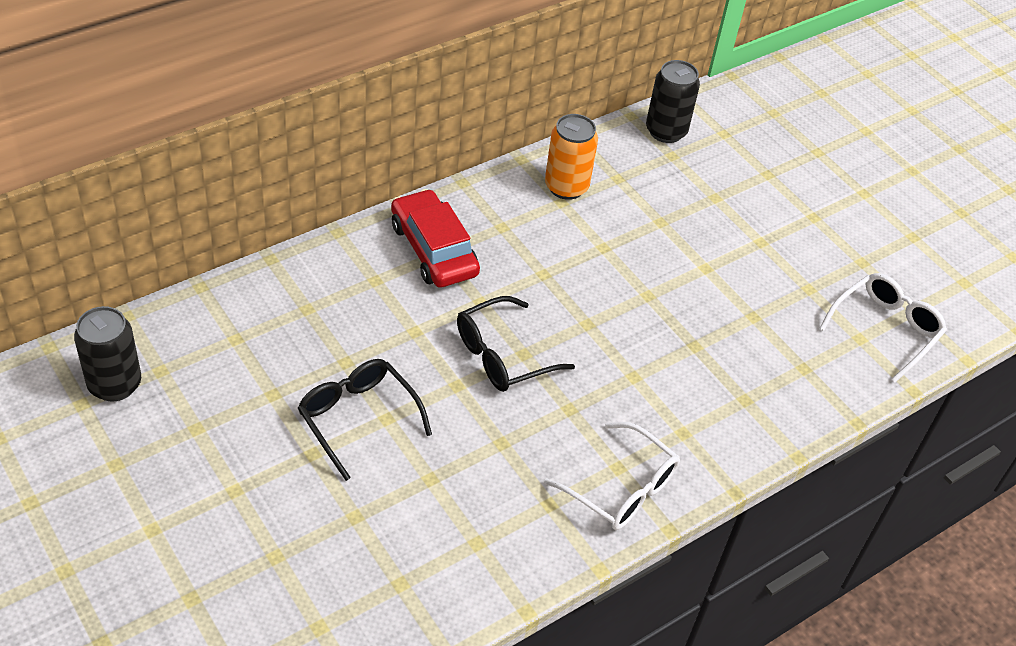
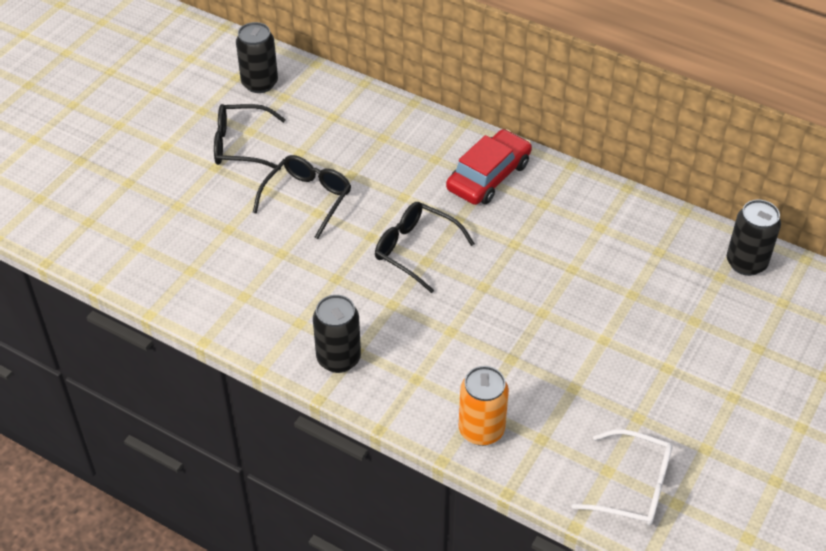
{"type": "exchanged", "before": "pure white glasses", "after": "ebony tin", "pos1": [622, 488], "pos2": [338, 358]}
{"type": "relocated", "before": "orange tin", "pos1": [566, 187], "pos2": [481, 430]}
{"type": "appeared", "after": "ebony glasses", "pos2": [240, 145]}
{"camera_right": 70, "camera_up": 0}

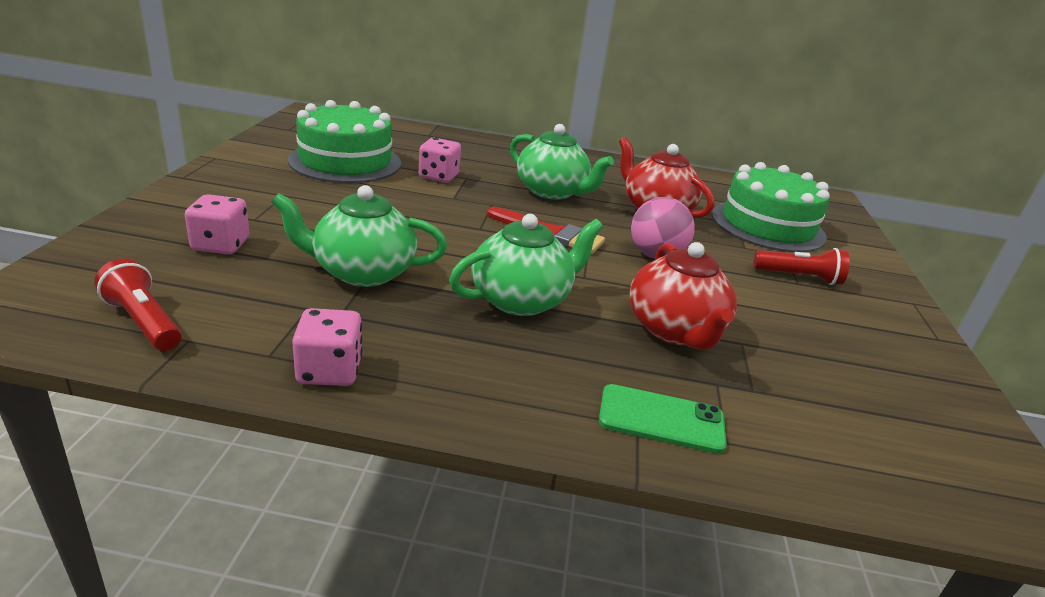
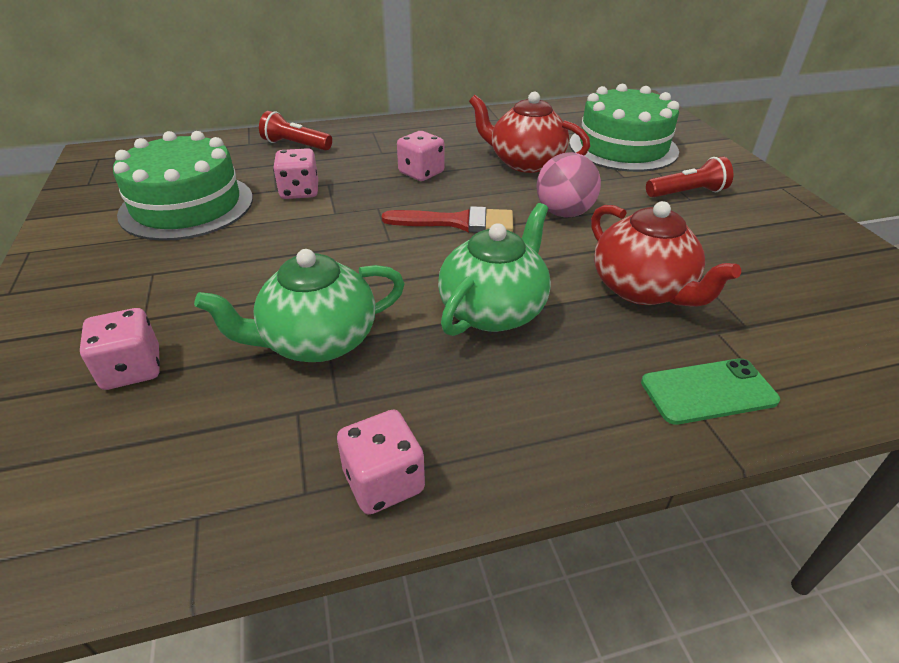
{"type": "relocated", "before": "crimson torch", "pos1": [143, 322], "pos2": [295, 145]}
{"type": "exchanged", "before": "leaf-green tea pot", "after": "rosy game die", "pos1": [552, 192], "pos2": [421, 173]}
{"camera_right": -20, "camera_up": 10}

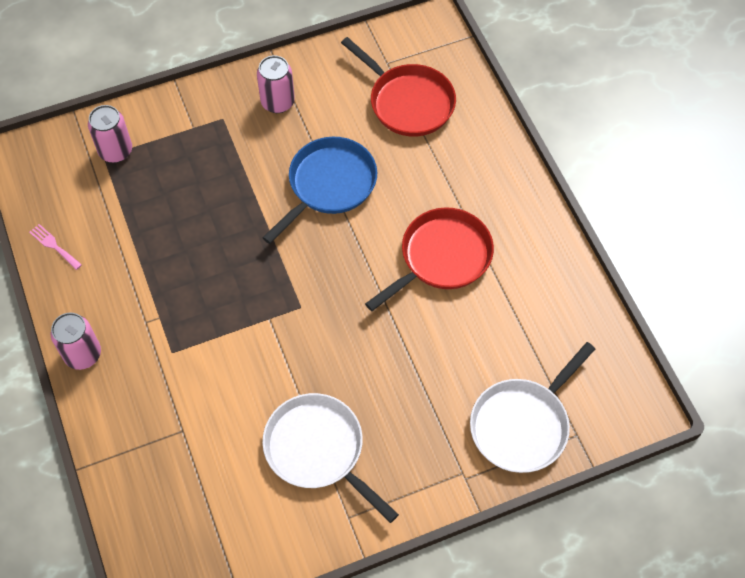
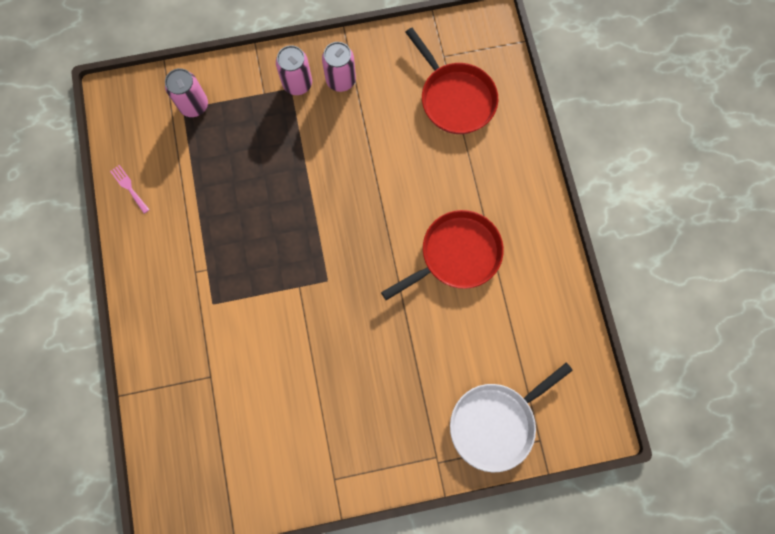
{"type": "relocated", "before": "rosy tin", "pos1": [83, 354], "pos2": [297, 83]}
{"type": "missing", "before": "pure white frying pan", "pos1": [318, 450]}
{"type": "missing", "before": "blue frying pan", "pos1": [329, 185]}
{"camera_right": 10, "camera_up": 15}

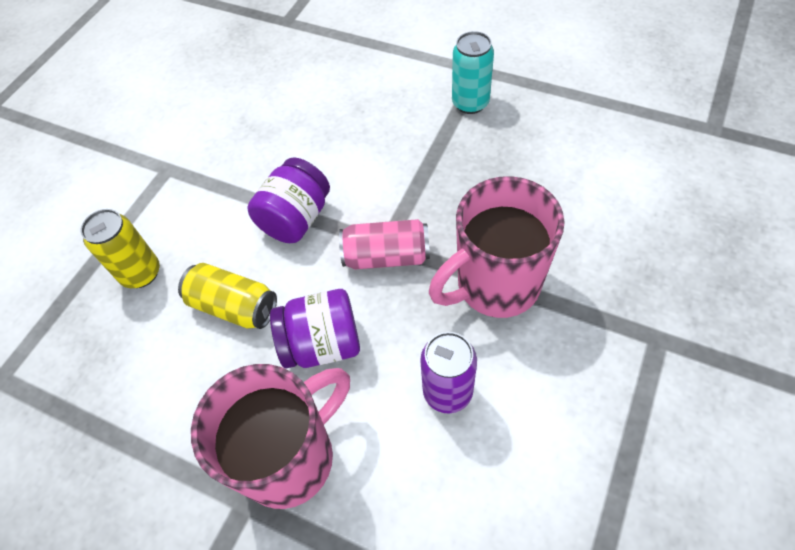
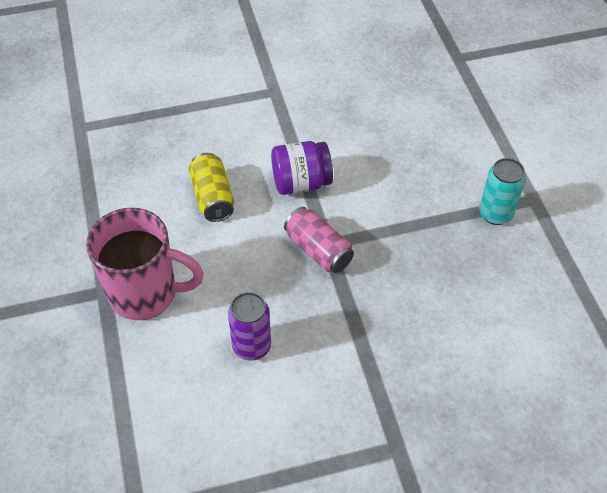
{"type": "missing", "before": "yellow tin", "pos1": [141, 273]}
{"type": "missing", "before": "violet jar", "pos1": [322, 344]}
{"type": "missing", "before": "rosy mug", "pos1": [495, 285]}
{"camera_right": 45, "camera_up": -5}

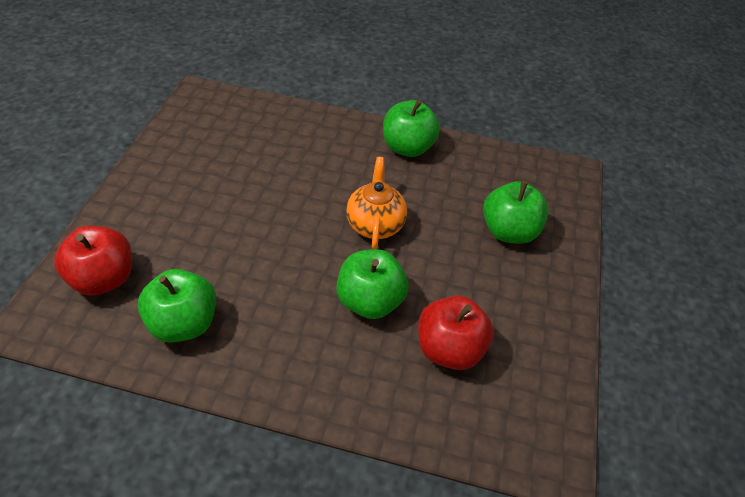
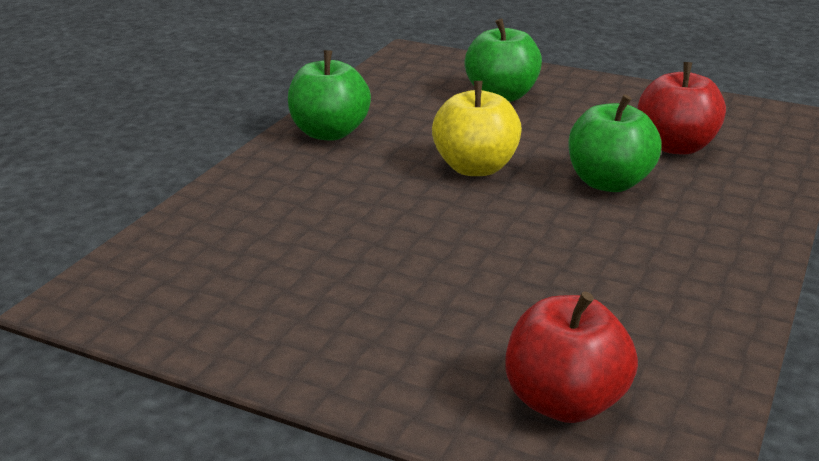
{"type": "missing", "before": "leaf-green apple fruit", "pos1": [184, 323]}
{"type": "exchanged", "before": "orange tea pot", "after": "yellow apple fruit", "pos1": [375, 224], "pos2": [475, 168]}
{"camera_right": -75, "camera_up": -20}

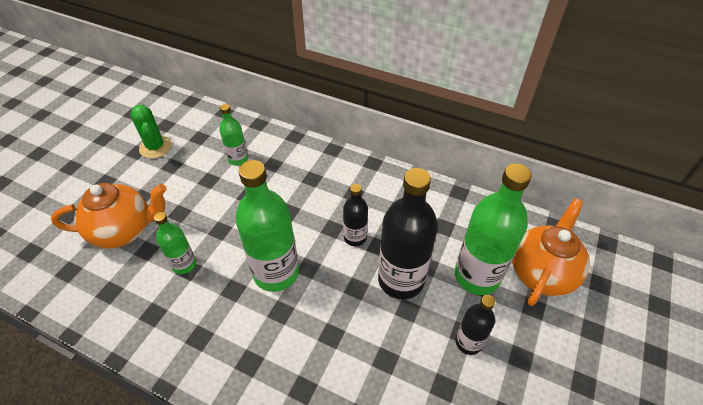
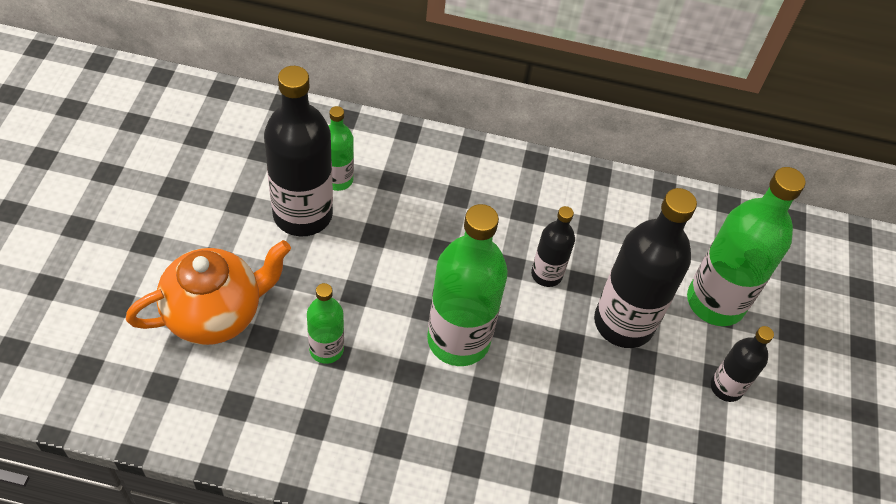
{"type": "missing", "before": "leaf-green cactus", "pos1": [155, 147]}
{"type": "missing", "before": "orange tea pot", "pos1": [541, 273]}
{"type": "appeared", "after": "ebony bottle", "pos2": [303, 214]}
{"camera_right": -20, "camera_up": 5}

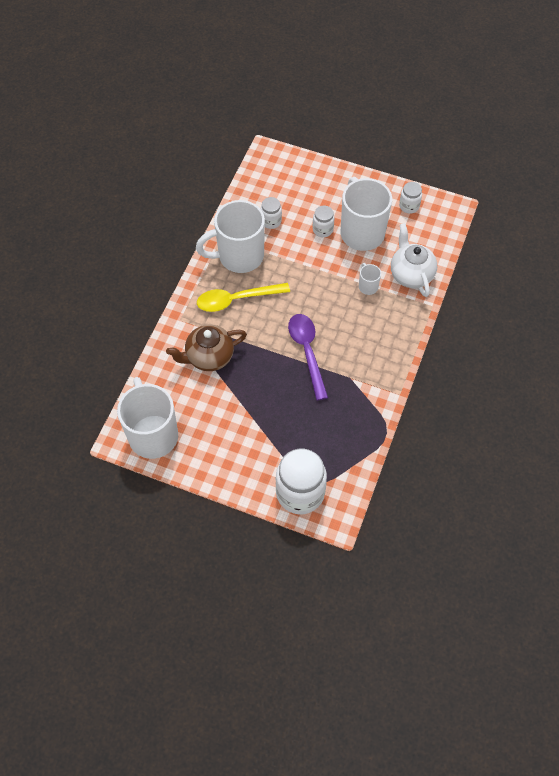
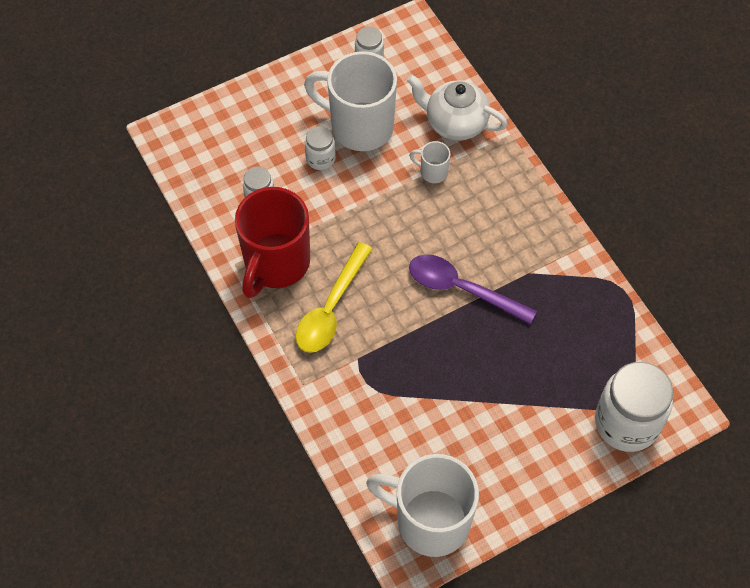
{"type": "missing", "before": "dark brown tea pot", "pos1": [209, 357]}
{"type": "colour", "before": "pure white mug", "after": "crimson mug", "pos1": [239, 256], "pos2": [276, 264]}
{"camera_right": -50, "camera_up": 0}

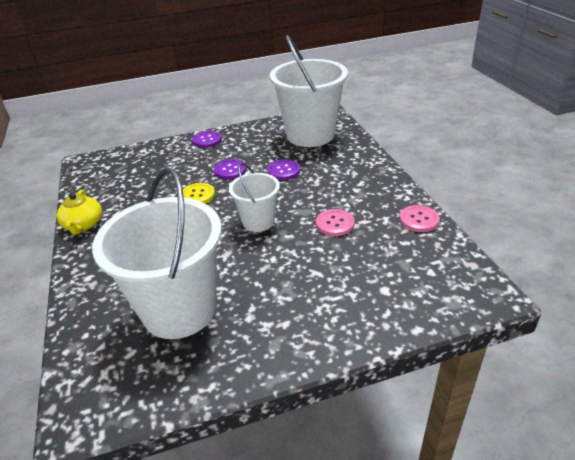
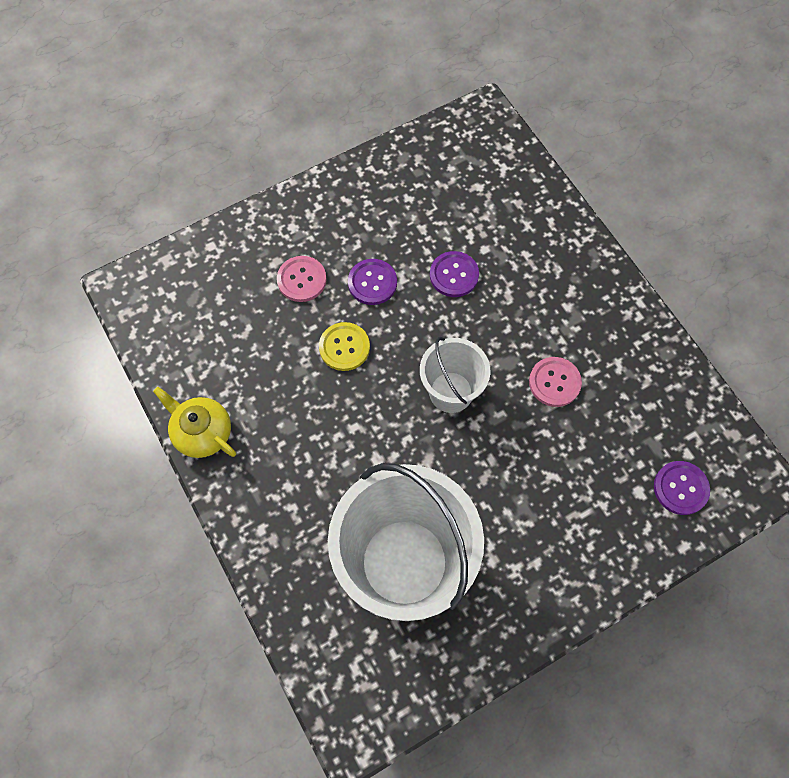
{"type": "spun", "before": "yellow tea pot", "pos1": [83, 225], "pos2": [202, 432], "turn": 150}
{"type": "relocated", "before": "violet button", "pos1": [207, 140], "pos2": [680, 488]}
{"type": "missing", "before": "pure white pail", "pos1": [310, 135]}
{"type": "relocated", "before": "rosy button", "pos1": [419, 220], "pos2": [301, 280]}
{"camera_right": -15, "camera_up": 30}

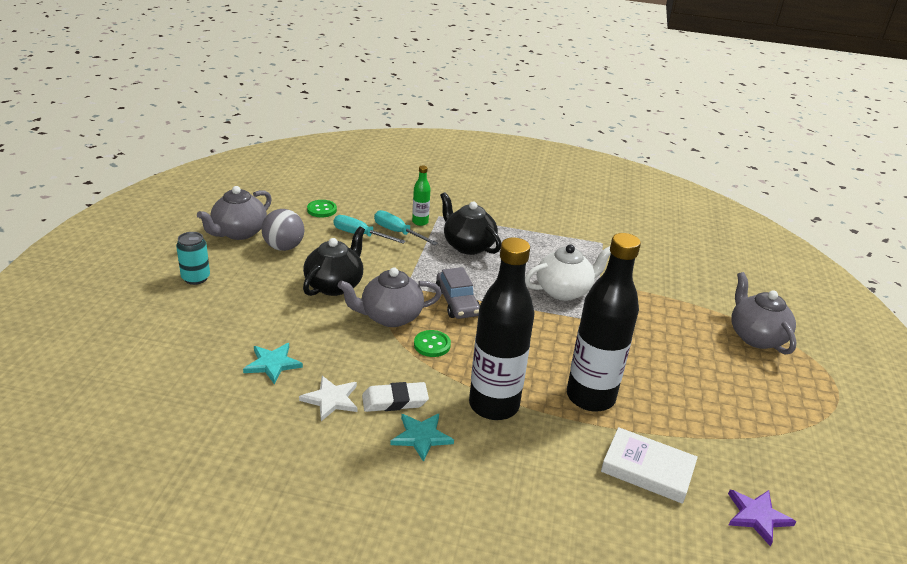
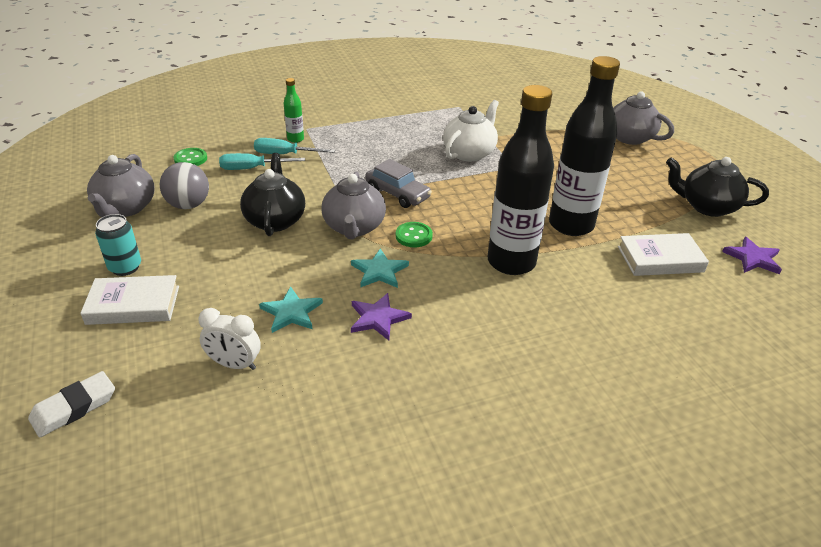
{"type": "colour", "before": "pure white star shape", "after": "violet star shape", "pos1": [331, 399], "pos2": [378, 318]}
{"type": "spun", "before": "ash-grey tea pot", "pos1": [390, 317], "pos2": [354, 227], "turn": -45}
{"type": "relocated", "before": "pure white eraser", "pos1": [395, 401], "pos2": [74, 407]}
{"type": "relocated", "before": "turquoise star shape", "pos1": [421, 437], "pos2": [379, 271]}
{"type": "relocated", "before": "ebony tea pot", "pos1": [467, 245], "pos2": [707, 207]}
{"type": "appeared", "after": "pure white hardcover", "pos2": [133, 305]}
{"type": "appeared", "after": "pure white bedside clock", "pos2": [234, 364]}
{"camera_right": -30, "camera_up": 5}

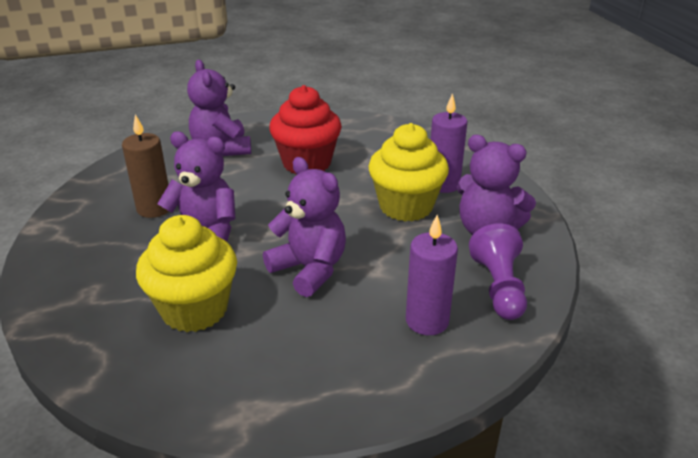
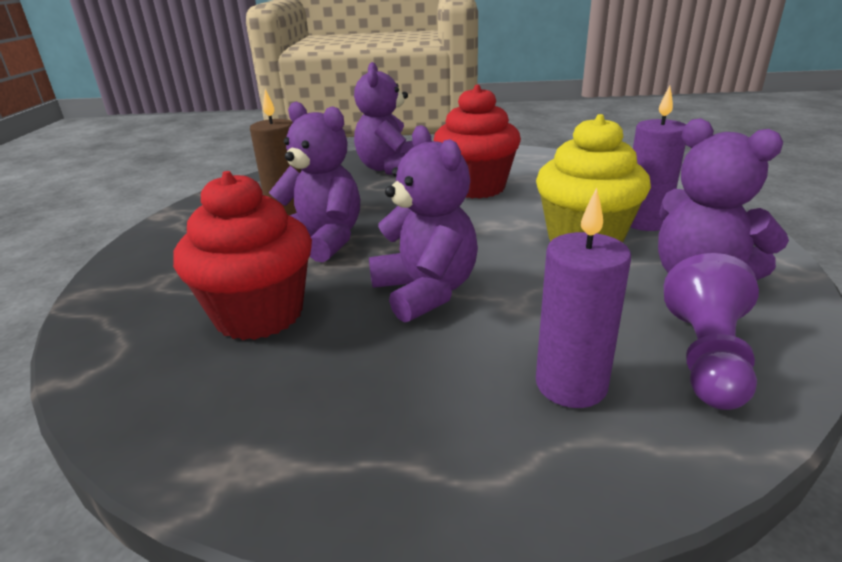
{"type": "colour", "before": "yellow fairy cake", "after": "crimson fairy cake", "pos1": [194, 309], "pos2": [259, 315]}
{"camera_right": 20, "camera_up": -5}

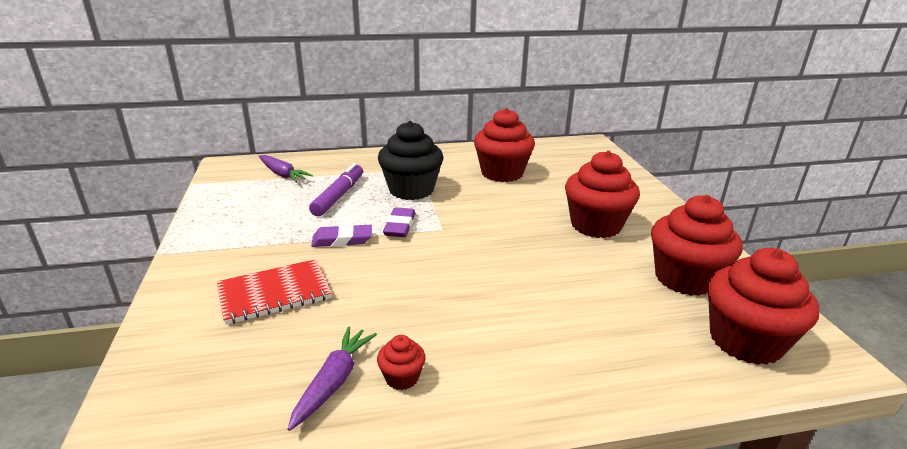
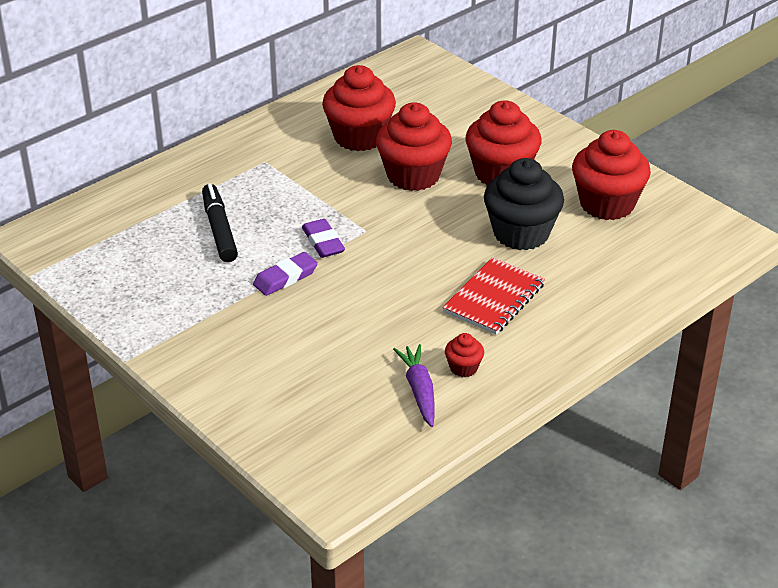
{"type": "relocated", "before": "crimson exercise book", "pos1": [274, 293], "pos2": [494, 298]}
{"type": "missing", "before": "violet root vegetable", "pos1": [282, 174]}
{"type": "colour", "before": "violet felt pen", "after": "ebony felt pen", "pos1": [339, 196], "pos2": [219, 230]}
{"type": "relocated", "before": "ebony fairy cake", "pos1": [411, 190], "pos2": [521, 233]}
{"type": "relocated", "before": "crimson fairy cake", "pos1": [745, 341], "pos2": [413, 176]}
{"camera_right": -30, "camera_up": 10}

